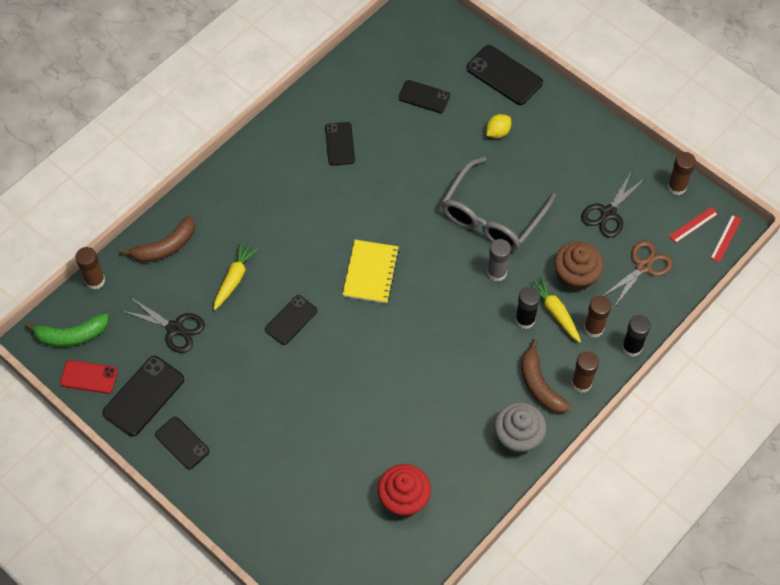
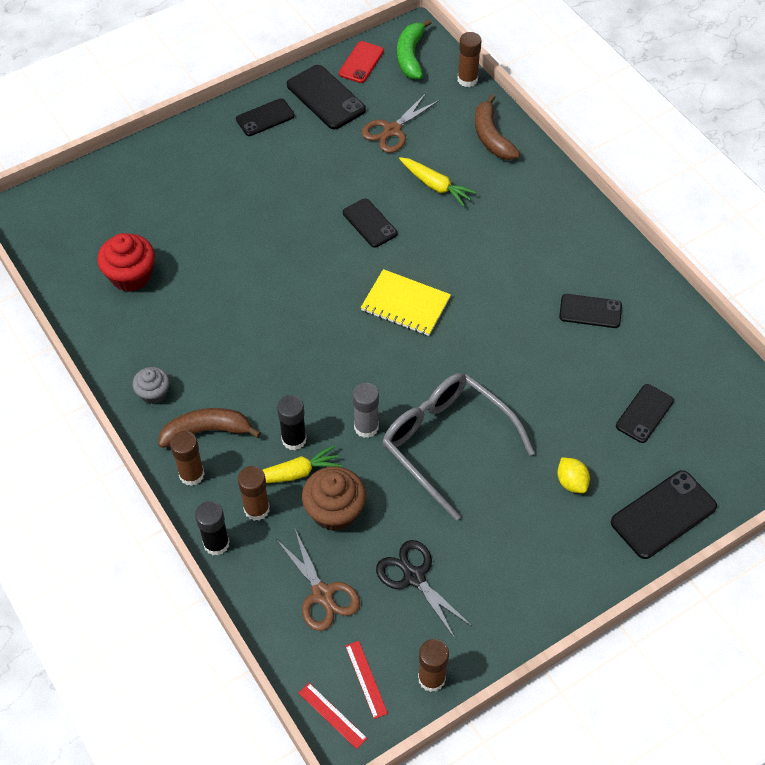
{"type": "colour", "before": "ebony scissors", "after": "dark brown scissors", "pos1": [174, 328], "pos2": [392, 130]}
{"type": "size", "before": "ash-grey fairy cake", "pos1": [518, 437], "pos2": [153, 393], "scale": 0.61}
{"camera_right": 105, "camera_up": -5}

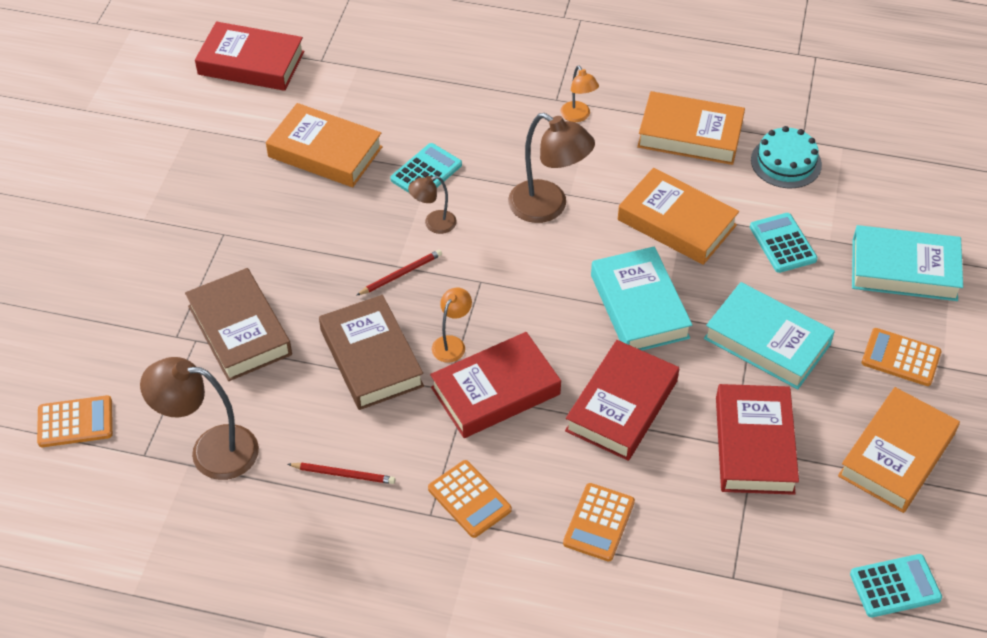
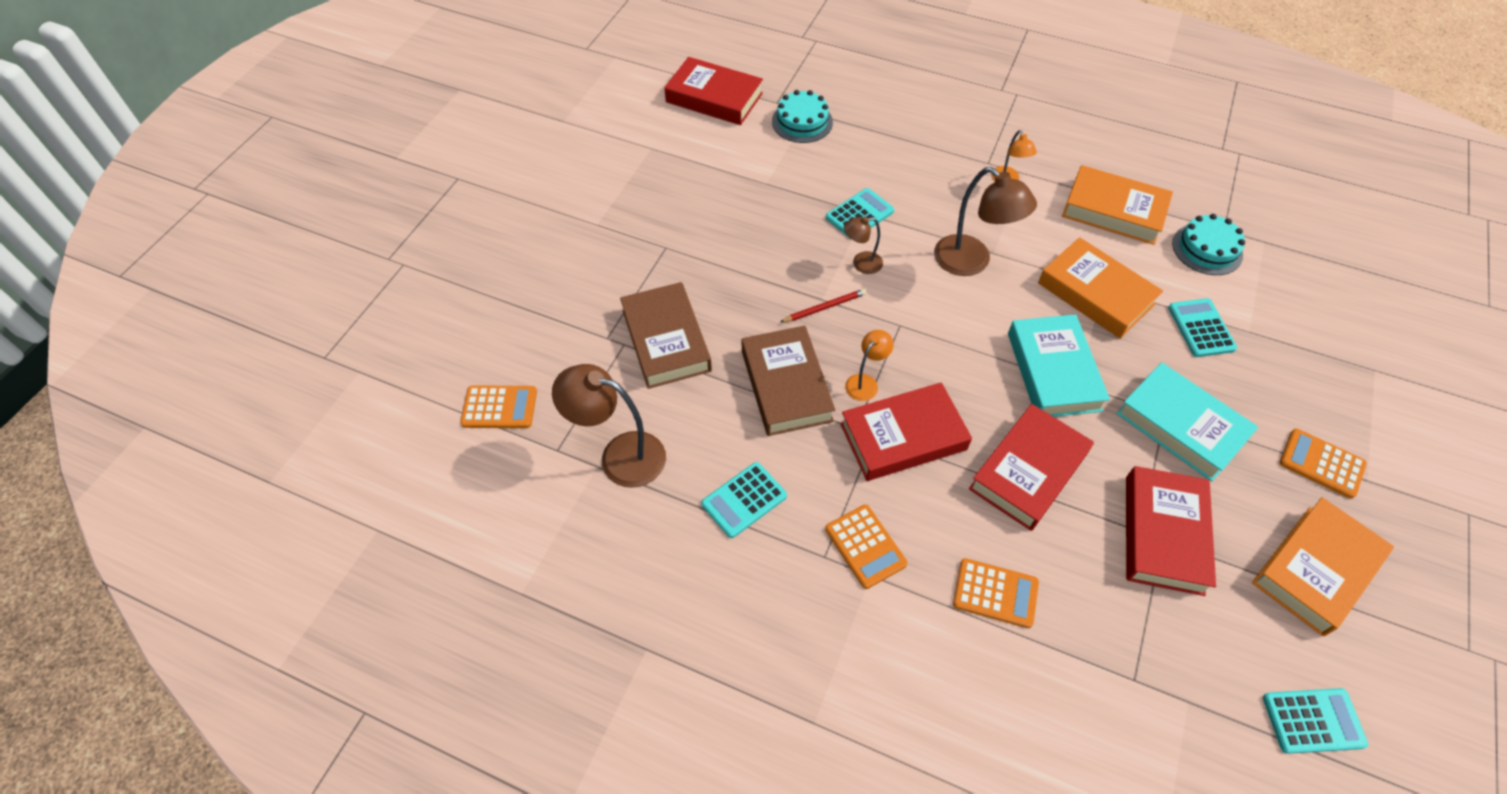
{"type": "missing", "before": "orange hardcover", "pos1": [325, 152]}
{"type": "exchanged", "before": "crimson lead pencil", "after": "turquoise calculator", "pos1": [343, 474], "pos2": [744, 500]}
{"type": "spun", "before": "orange calculator", "pos1": [598, 522], "pos2": [995, 593], "turn": -105}
{"type": "missing", "before": "turquoise hardcover", "pos1": [904, 269]}
{"type": "appeared", "after": "turquoise gateau", "pos2": [802, 122]}
{"camera_right": 10, "camera_up": 5}

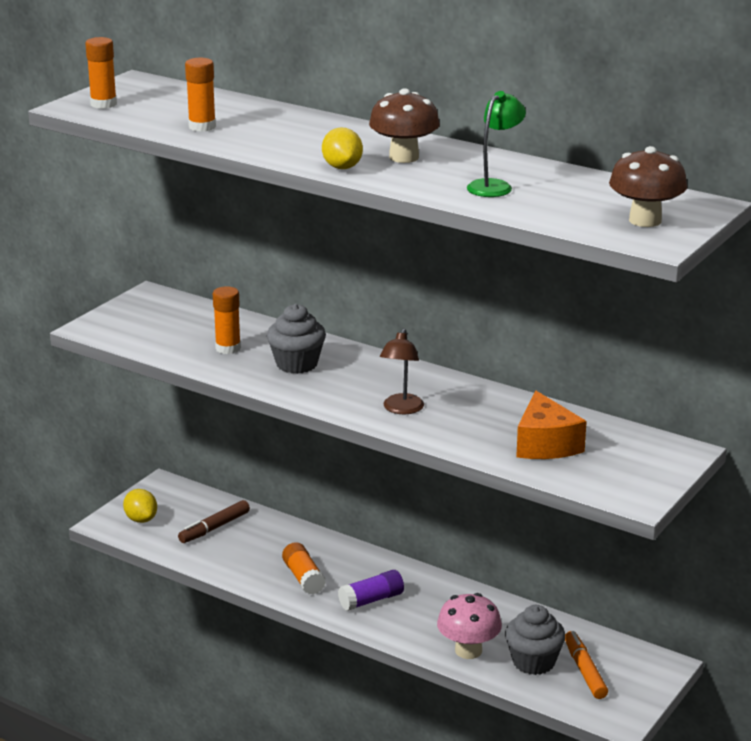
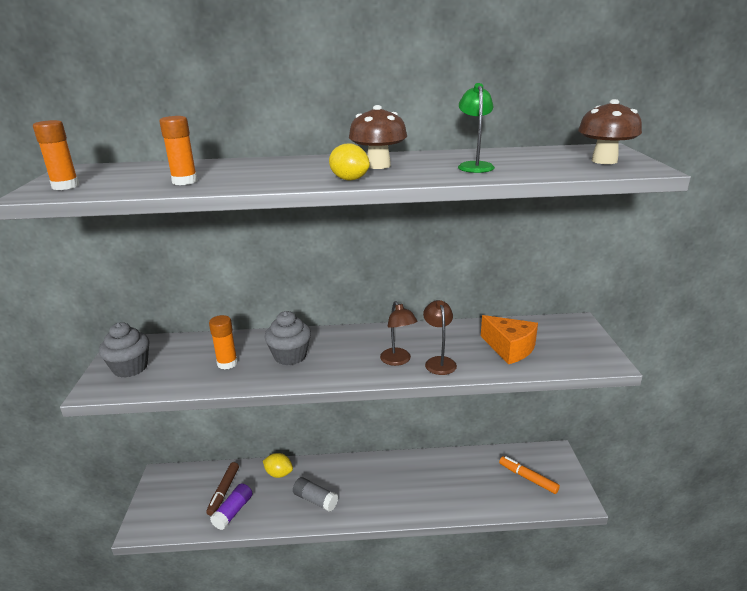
{"type": "relocated", "before": "yellow citrus fruit", "pos1": [141, 519], "pos2": [279, 473]}
{"type": "colour", "before": "orange glue stick", "after": "ash-grey glue stick", "pos1": [303, 578], "pos2": [315, 500]}
{"type": "relocated", "before": "violet glue stick", "pos1": [371, 600], "pos2": [233, 512]}
{"type": "missing", "before": "rosy toadstool", "pos1": [468, 650]}
{"type": "relocated", "before": "ash-grey fairy cake", "pos1": [533, 662], "pos2": [130, 368]}
{"type": "appeared", "after": "dark brown reading lamp", "pos2": [439, 362]}
{"camera_right": -35, "camera_up": 0}

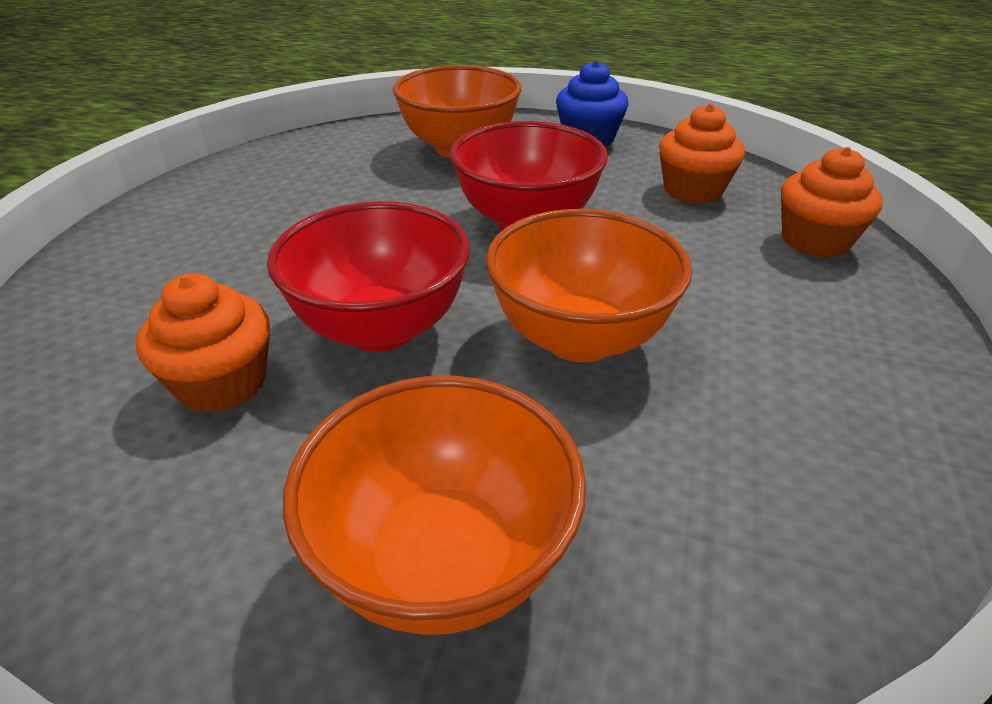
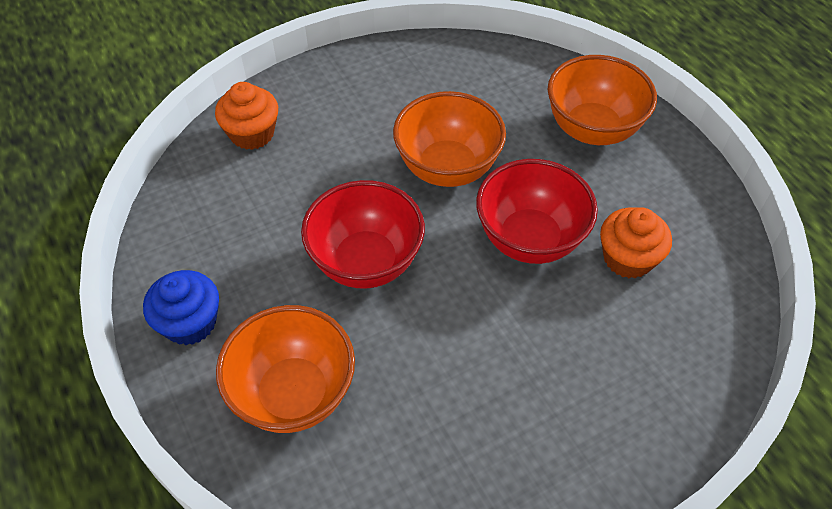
{"type": "missing", "before": "orange fairy cake", "pos1": [693, 190]}
{"camera_right": -135, "camera_up": 15}

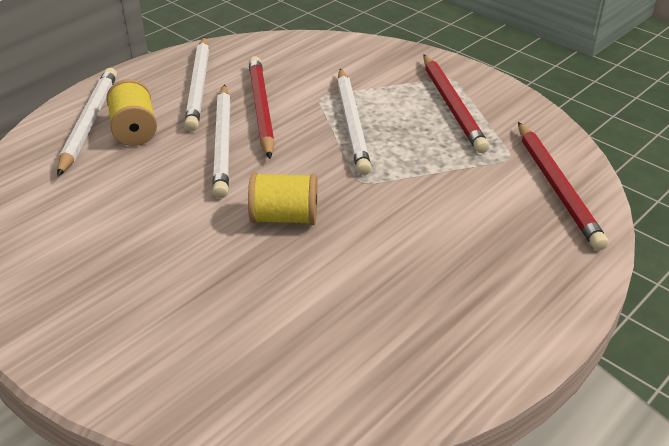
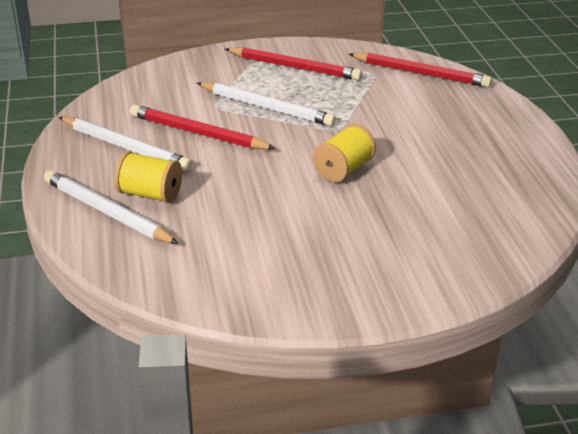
{"type": "missing", "before": "pure white lead pencil", "pos1": [223, 143]}
{"camera_right": -55, "camera_up": -5}

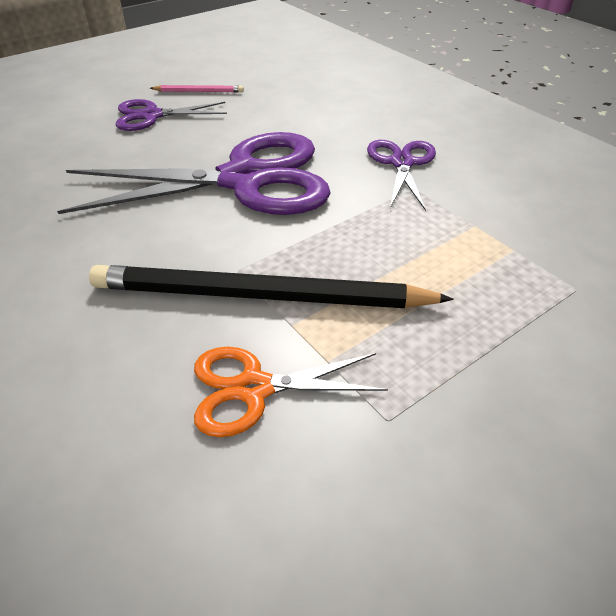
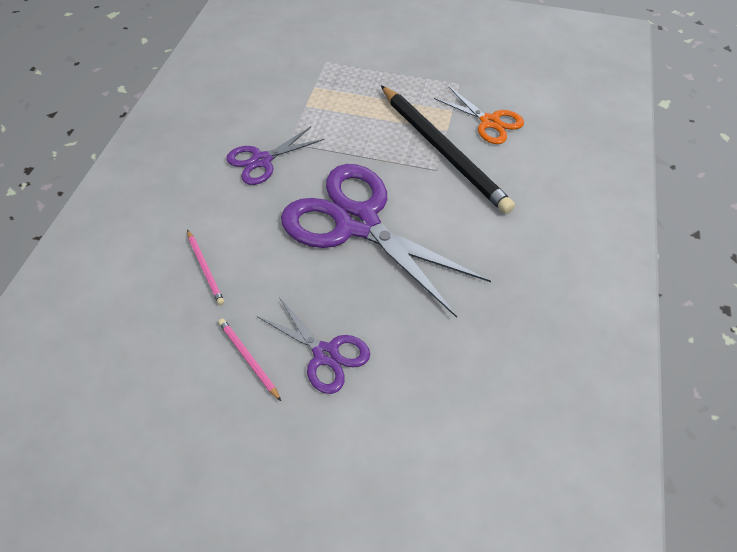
{"type": "appeared", "after": "rosy lead pencil", "pos2": [205, 268]}
{"camera_right": -130, "camera_up": 10}

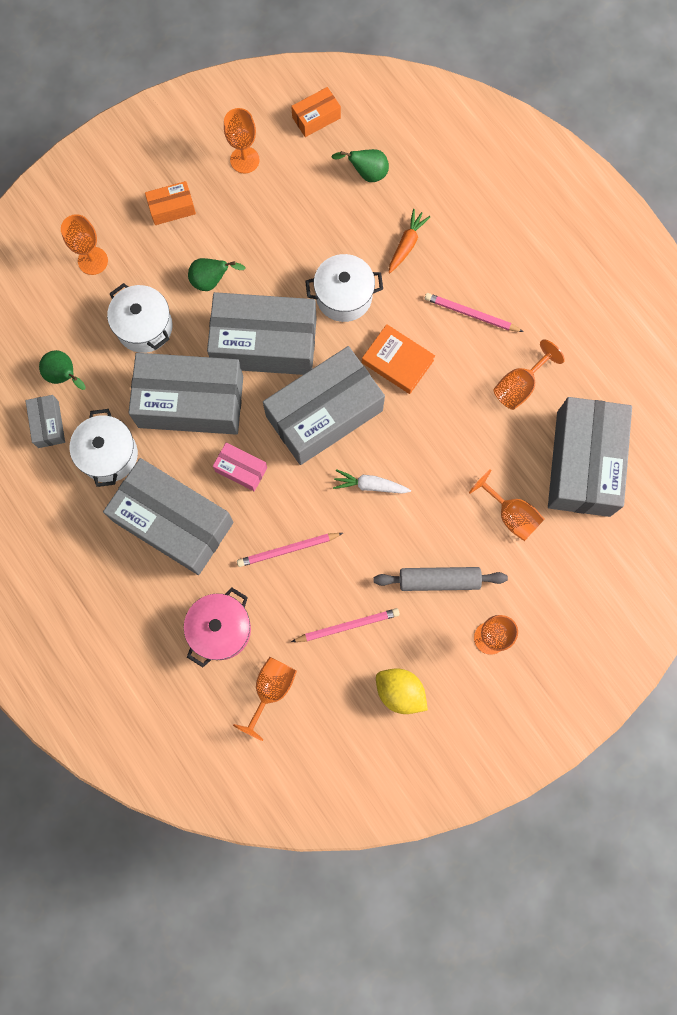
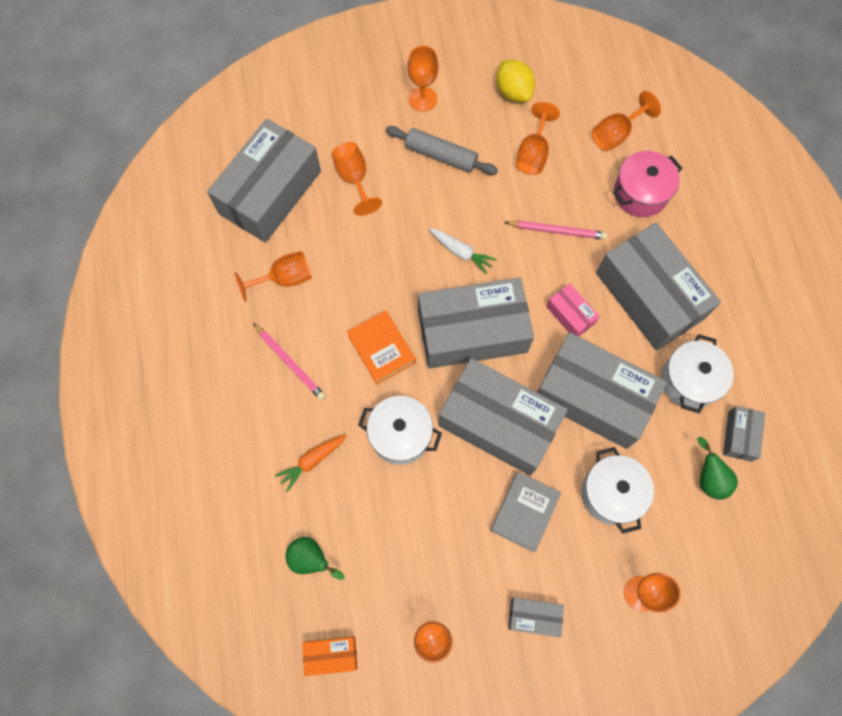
{"type": "colour", "before": "orange box", "after": "ash-grey box", "pos1": [172, 208], "pos2": [534, 616]}
{"type": "exchanged", "before": "leaf-green pear", "after": "ash-grey hardcover", "pos1": [211, 281], "pos2": [524, 512]}
{"type": "exchanged", "before": "rosy lead pencil", "after": "orange wine glass", "pos1": [347, 626], "pos2": [533, 153]}
{"camera_right": -155, "camera_up": -5}

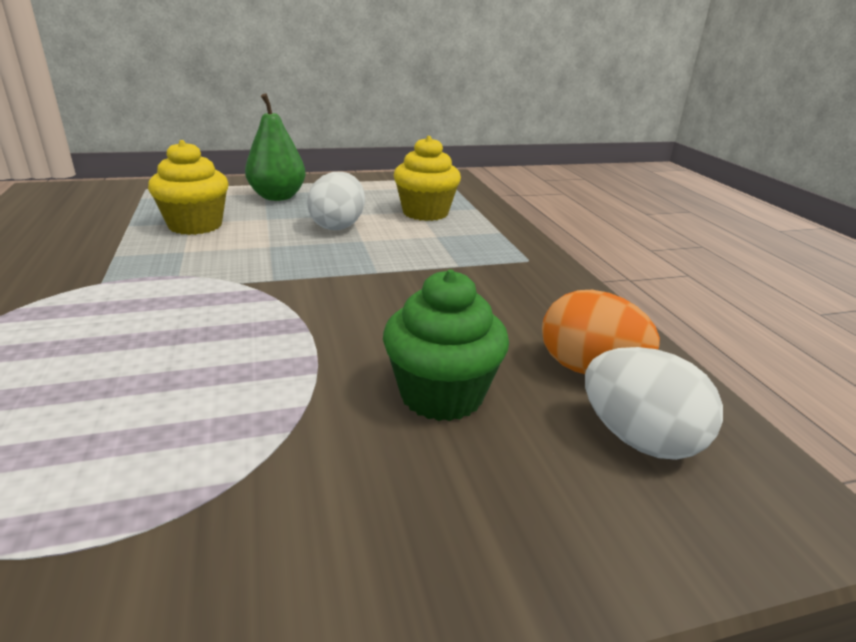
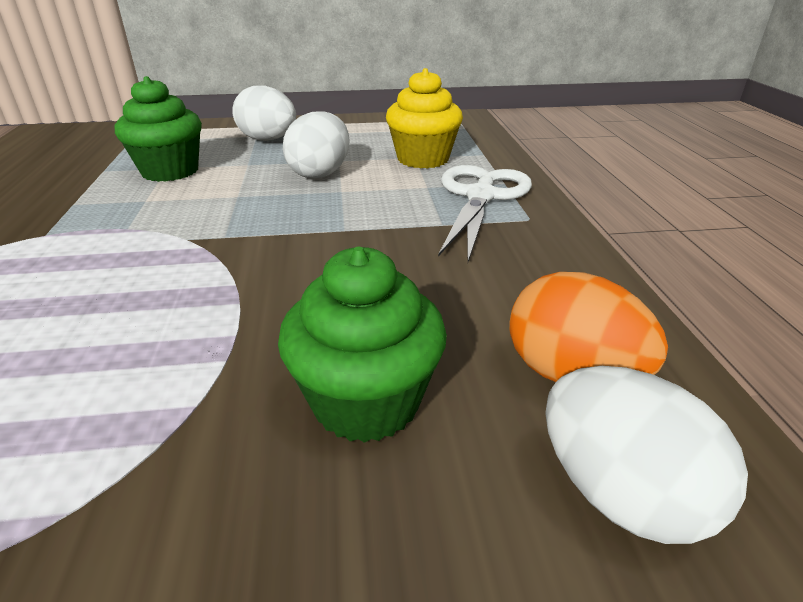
{"type": "colour", "before": "yellow fairy cake", "after": "leaf-green fairy cake", "pos1": [195, 225], "pos2": [170, 171]}
{"type": "exchanged", "before": "leaf-green pear", "after": "pure white toy egg", "pos1": [277, 197], "pos2": [268, 140]}
{"type": "appeared", "after": "pure white scissors", "pos2": [480, 196]}
{"camera_right": 10, "camera_up": 5}

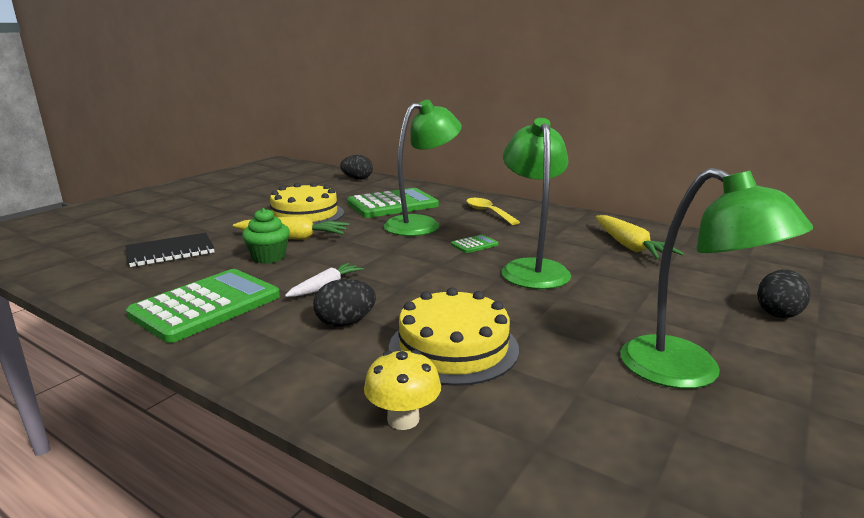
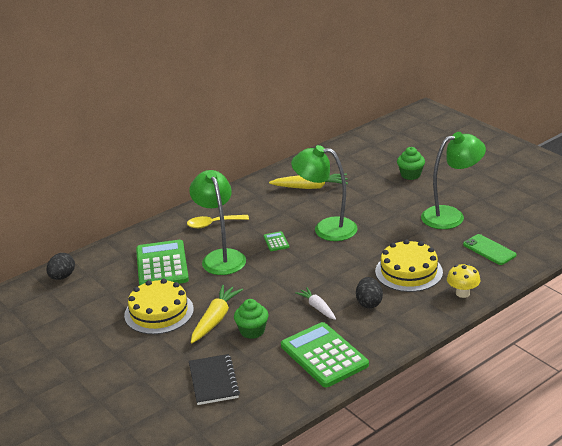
{"type": "exchanged", "before": "ebony toy egg", "after": "leaf-green fairy cake", "pos1": [778, 313], "pos2": [410, 175]}
{"type": "appeared", "after": "leaf-green smartphone", "pos2": [489, 250]}
{"camera_right": -70, "camera_up": 10}

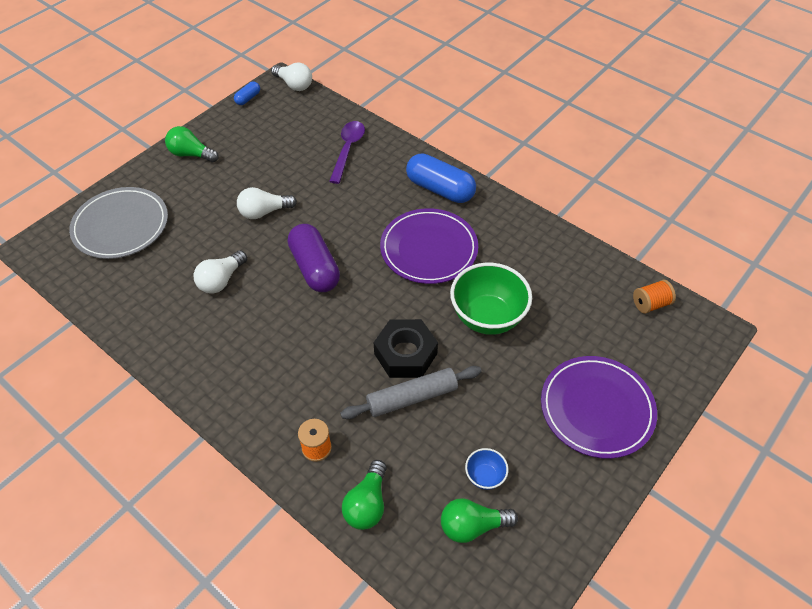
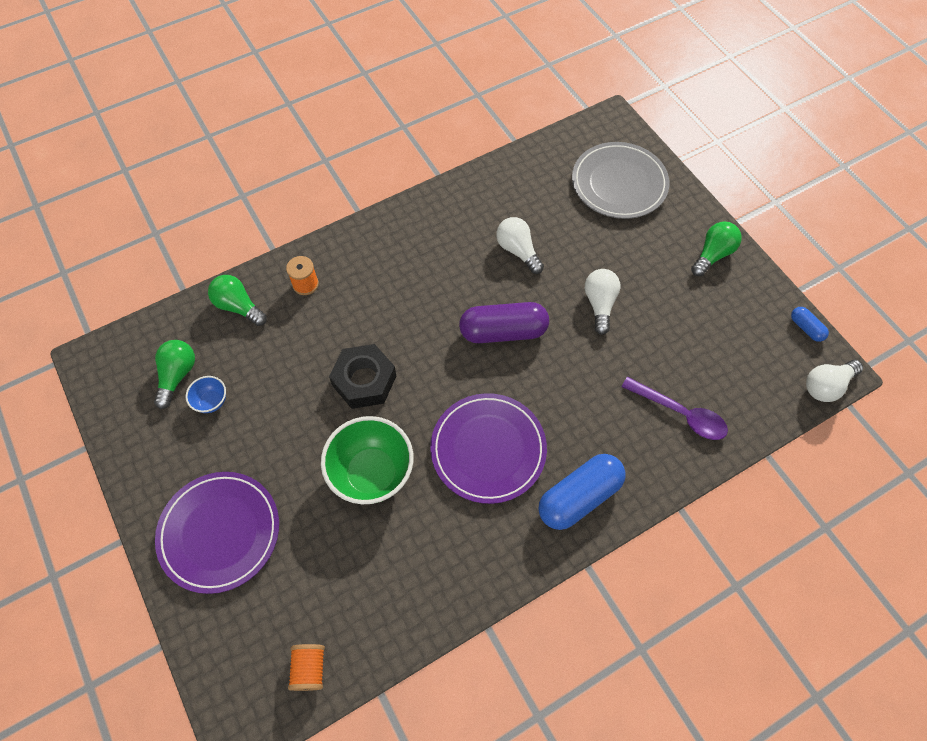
{"type": "missing", "before": "ash-grey pastry roller", "pos1": [412, 397]}
{"camera_right": 110, "camera_up": 10}

